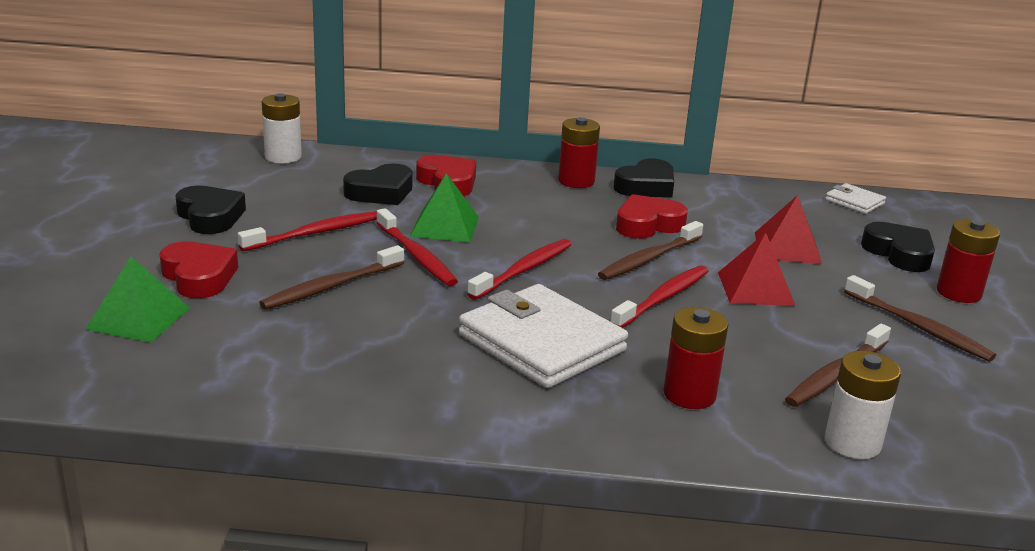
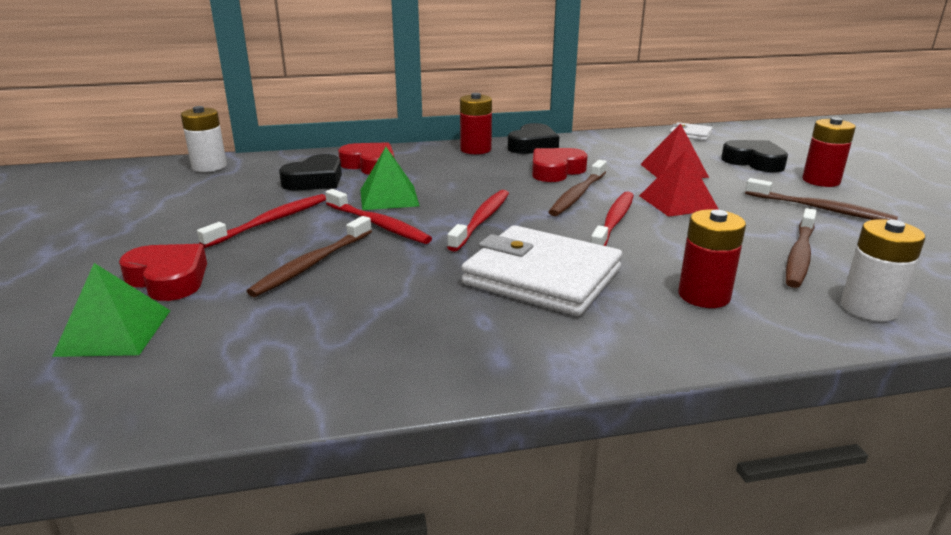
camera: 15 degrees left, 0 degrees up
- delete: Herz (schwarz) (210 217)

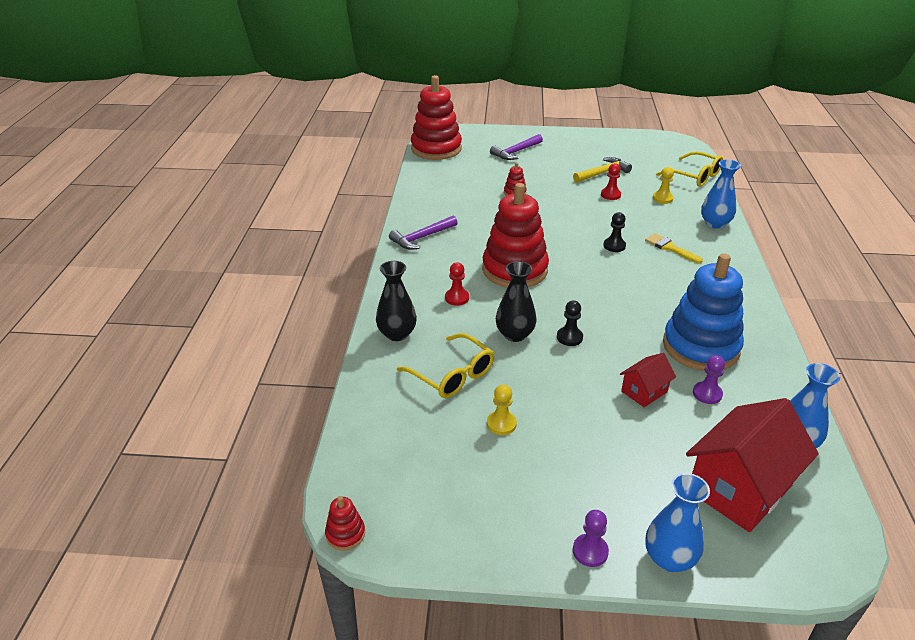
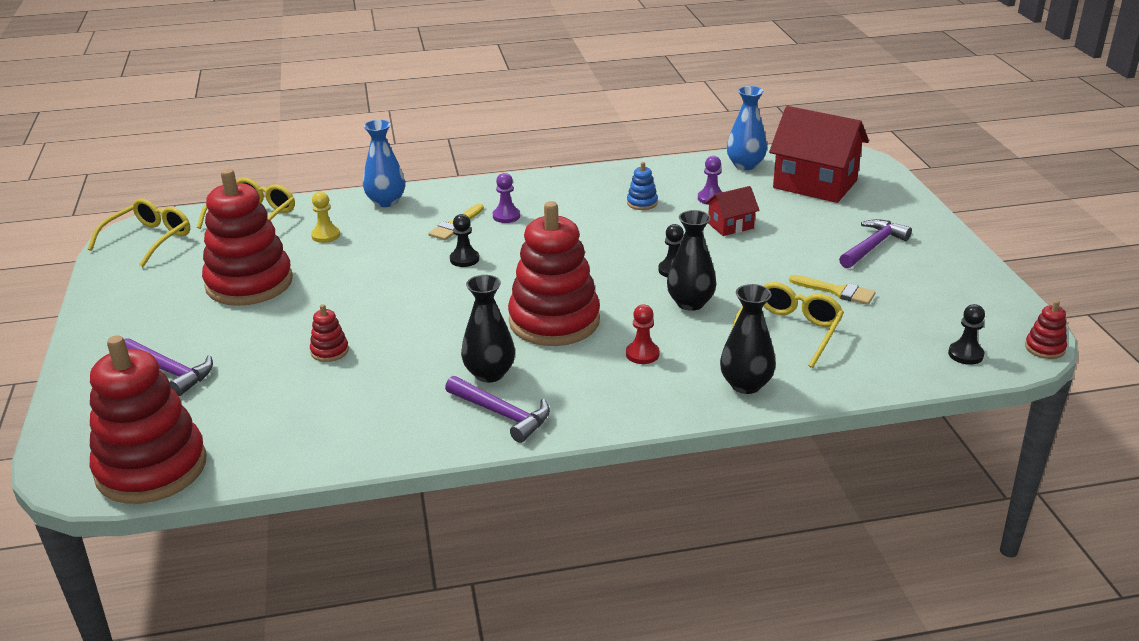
camera: 105 degrees left, 5 degrees down
- replace: Hammer (gelb) (603 173) to Stapelspielzeug (rot) (249 283)
- delete: Bauer (rot) (610 195)
- resize: Stapelspielzeug (blau) (700 347) = (642 203) x0.40
- rotate: Haus (rot) (644 391) = (730 226) 60 degrees counterclockwise
- replace: Bauer (gelb) (501 424) to Pinsel (gelb) (837 291)
- delete: Vase (blau) (669 558)
- move: Bauer (lila) (590 551) to (506 216)
- insert: Brille (gelb) (149 240)
- insert: Hammer (lila) (873 246)
- insert: Vase (schwarz) (489 373)
- insert: Bauer (schwarz) (965 354)

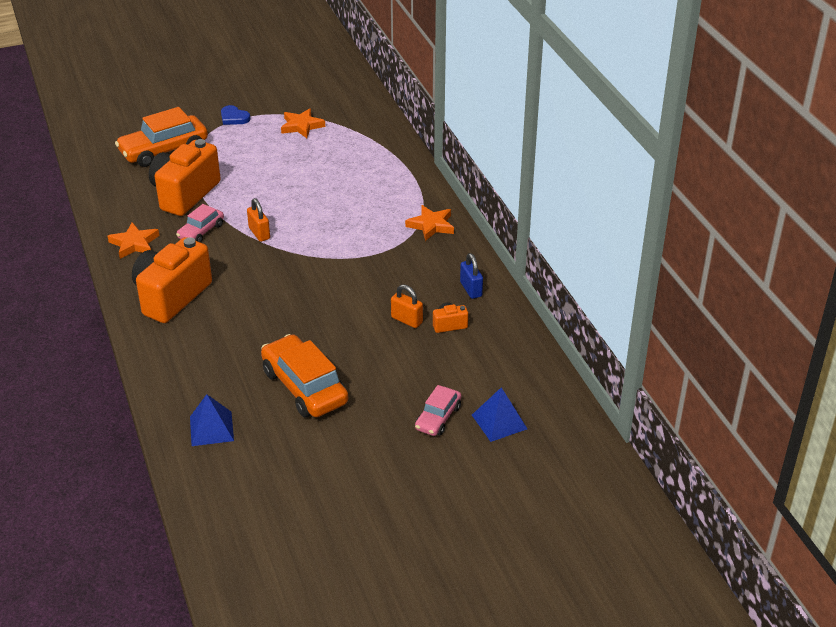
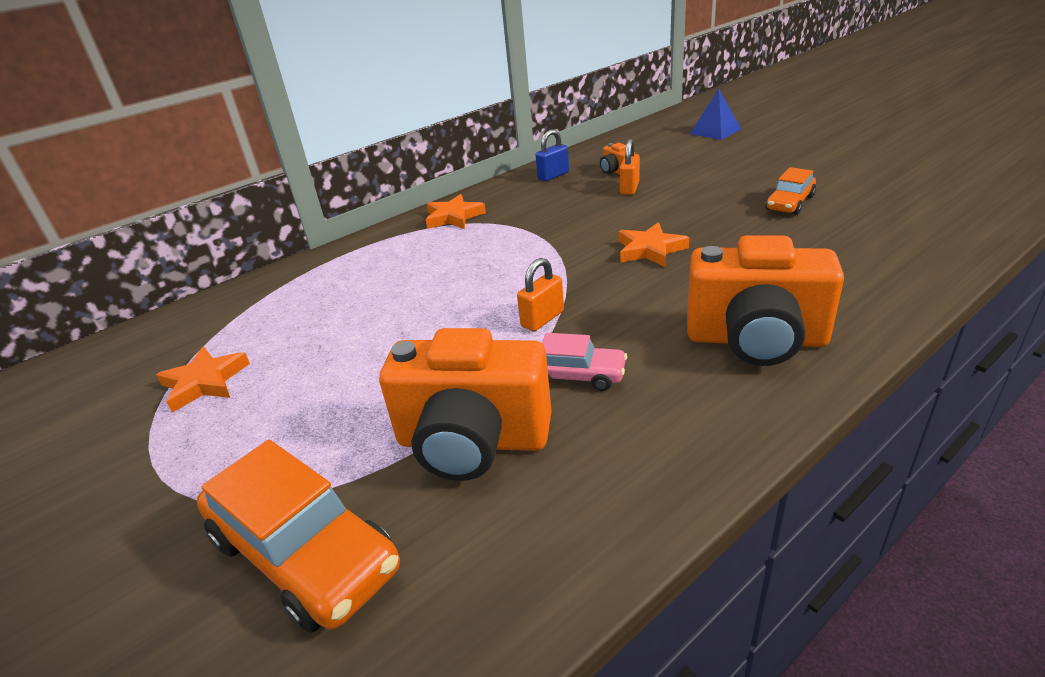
camera: 105 degrees left, 5 degrees down
- delete: Herz (blau) (234 118)
- move: Stern (orange) (134 244) to (650 250)
- resize: Auto (orange) (304 387) = (790 203) x0.56
- delete: Auto (rosa) (438 418)
- delete: Pyramide (blau) (211 428)

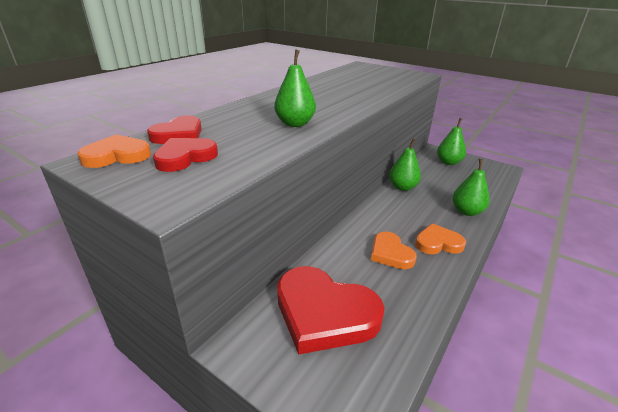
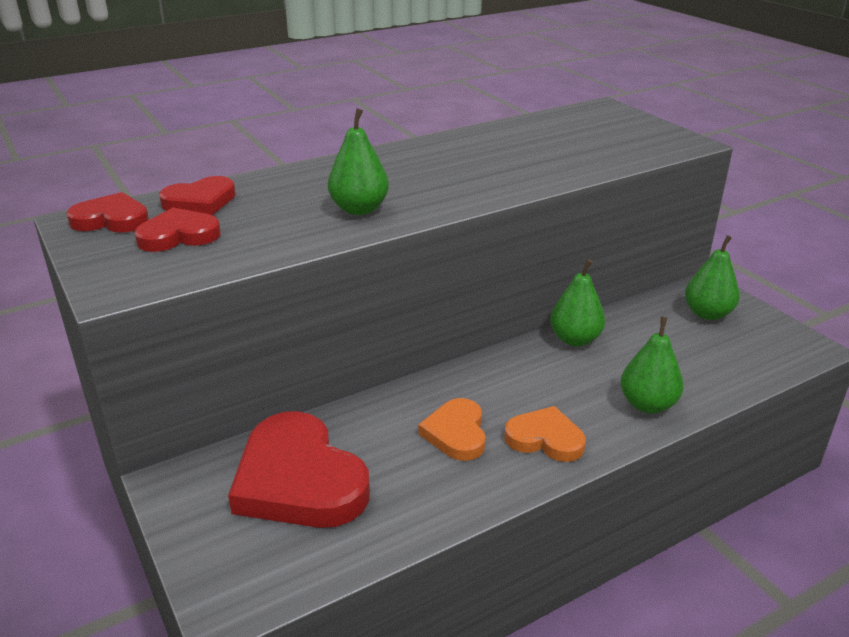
camera: 25 degrees right, 0 degrees up
- recolor: Herz (orange) (117 156) to Herz (rot) (111 219)

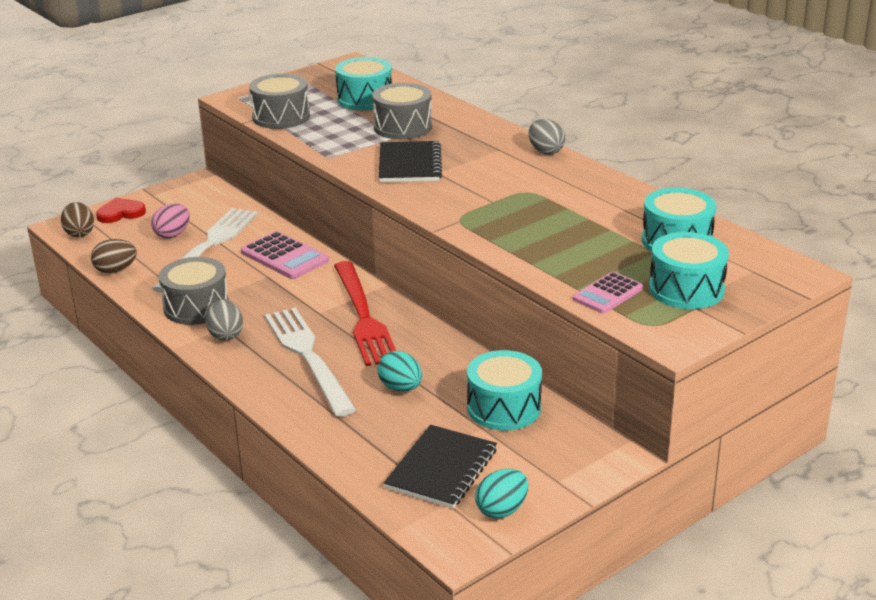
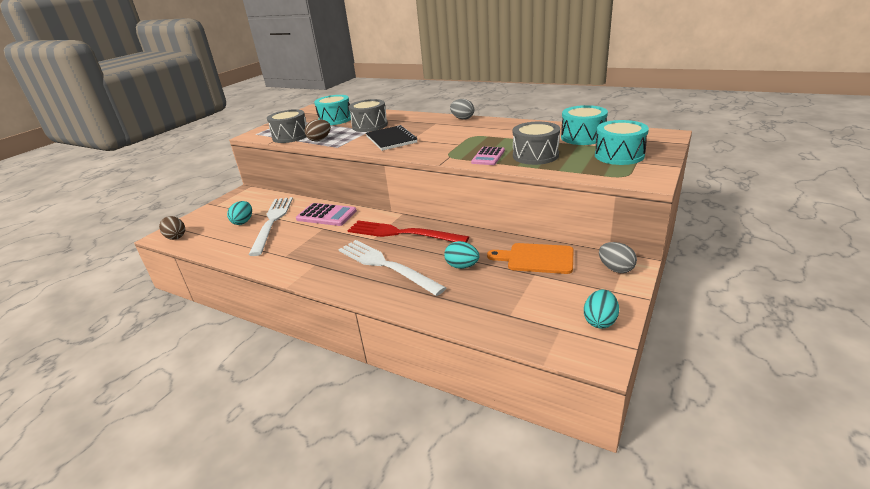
camera: 20 degrees left, 0 degrees up
- delete: Herz (rot) (121 213)
- recolor: Ei (rosa) (172 234) to Ei (türkis) (243 222)
- move: Ei (braun) (115 270) to (319 140)
- move: Trommel (grau) (196 307) to (535 155)
- rotate: Gabel (rot) (363 316) = (402 233) 150 degrees clockwise
- move: Taschenrechner (rosa) (608 294) to (488 156)
- move: Ei (grau) (225 335) to (615 269)
- replace: Trommel (türkis) (504 408) to Schneidebrett (orange) (536 259)
- delete: Notizbuch (schwarz) (441 469)

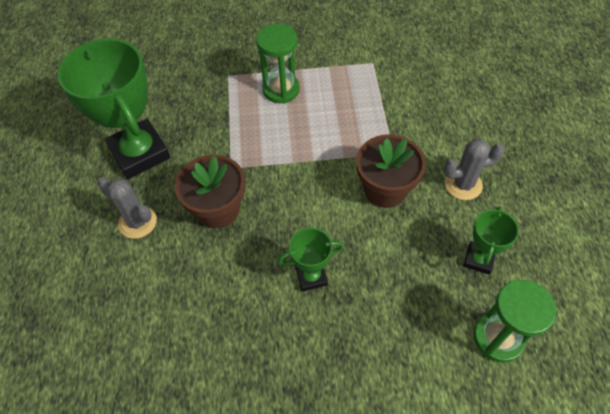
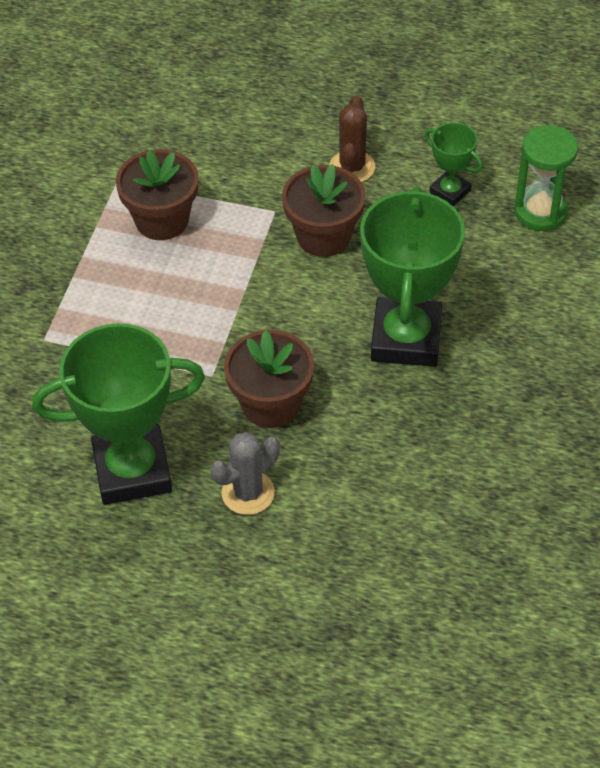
camera: 70 degrees left, 5 degrees down
- delete: Sanduhr (grün) (281 90)
- recolor: Kaktus (grau) (463 184) to Kaktus (braun) (352 167)
- resize: Pokal (grün) (311 276) = (406 339) x2.05
- insert: Blumentopf (braun) (162 220)

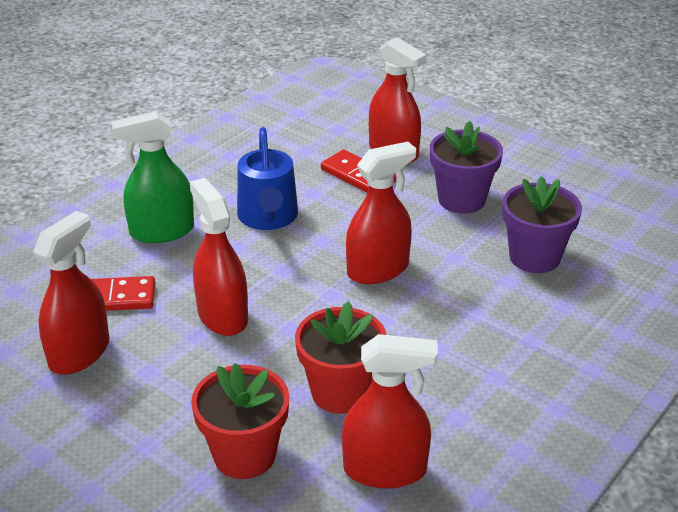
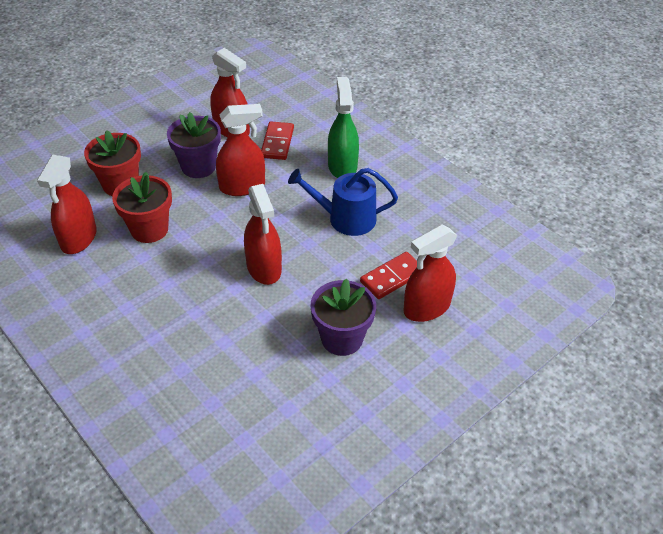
camera: 100 degrees right, 10 degrees up
- move: Blumentopf (lila) (534 257) to (198 167)

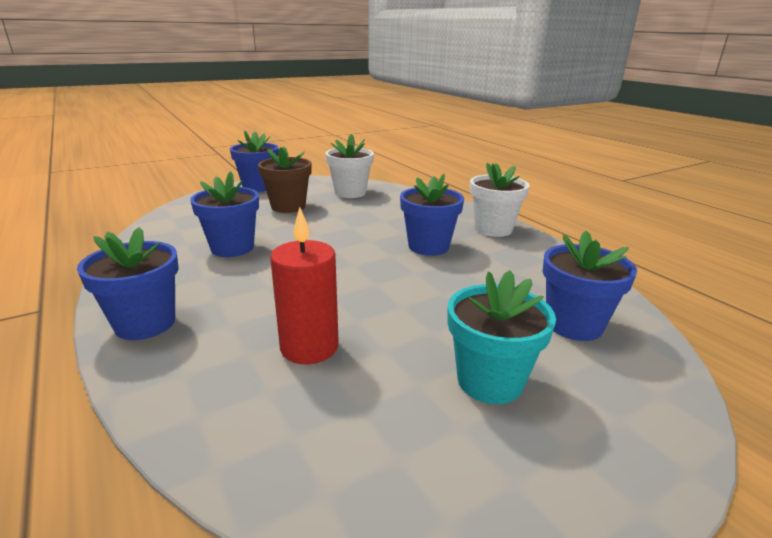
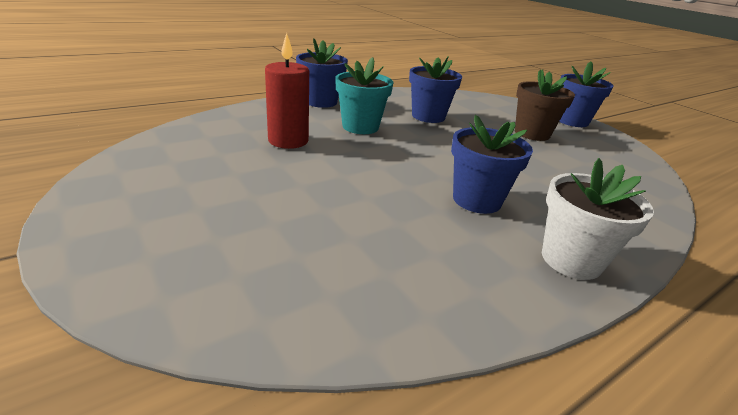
camera: 85 degrees right, 5 degrees up
- delete: Blumentopf (weiß) (350 193)
- delete: Blumentopf (blau) (574 325)
- move: Blumentopf (türkis) (489 381) to (360 127)

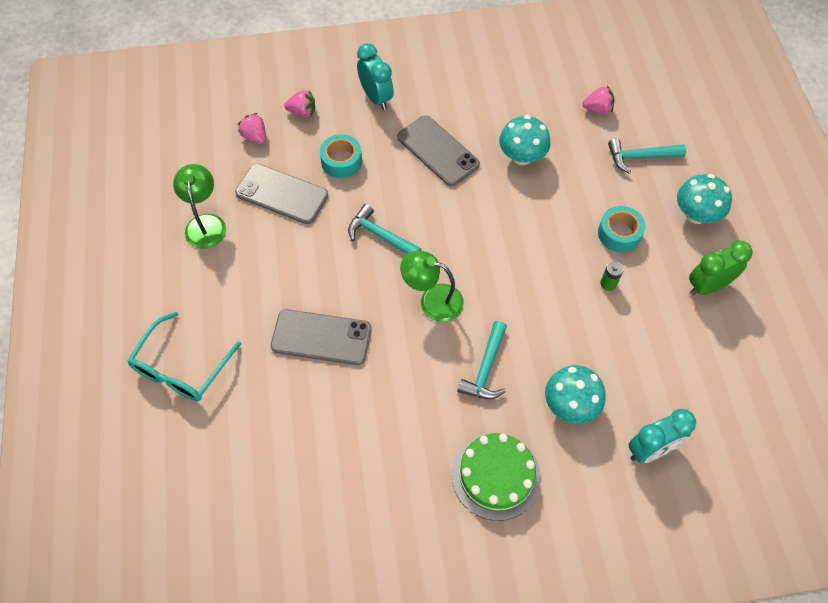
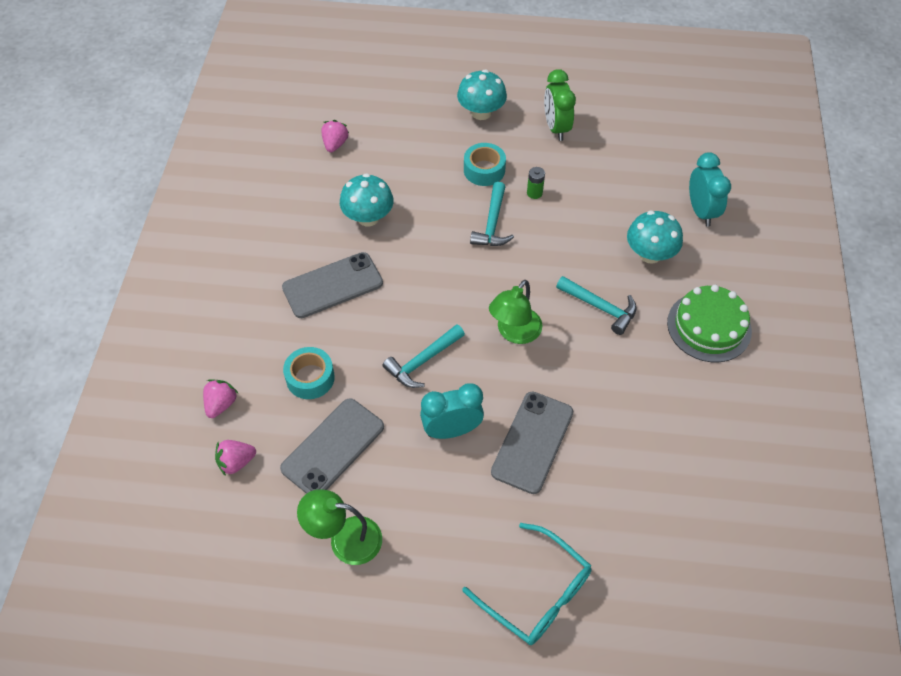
camera: 75 degrees left, 5 degrees down
- move: Wecker (türkis) (376 97) to (451 430)
- move: Hammer (türkis) (640 157) to (492 223)

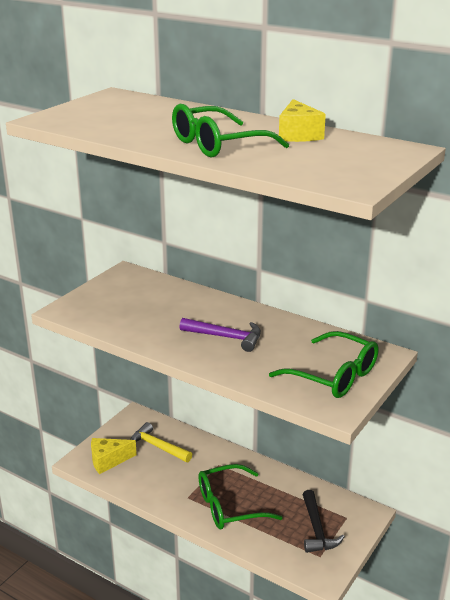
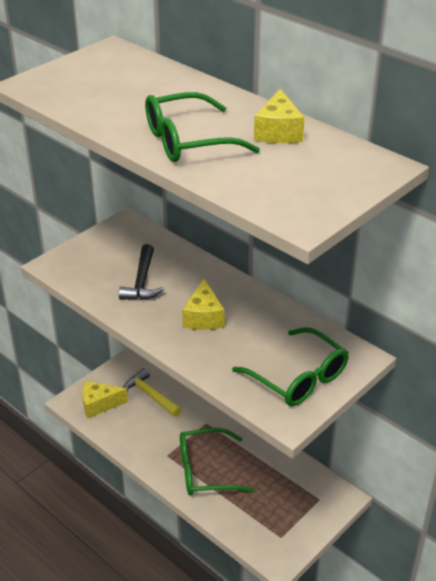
camera: 10 degrees right, 10 degrees up
- replace: Hammer (lila) (226 337) to Käse (gelb) (203 317)
- move: Hammer (schwarz) (316 529) to (142 281)

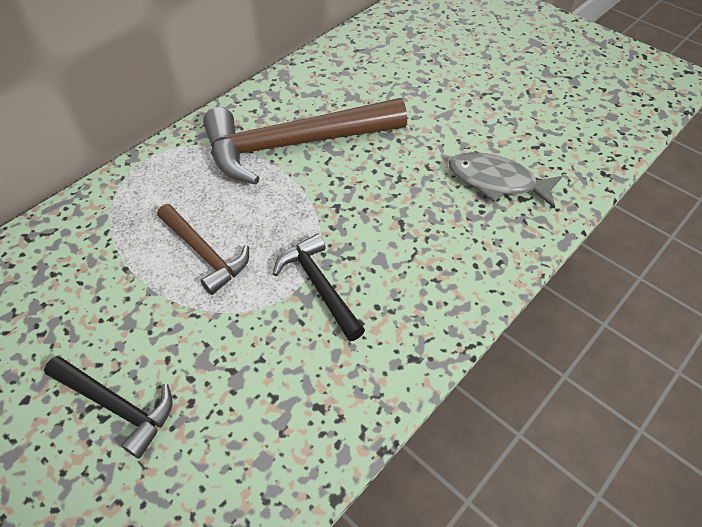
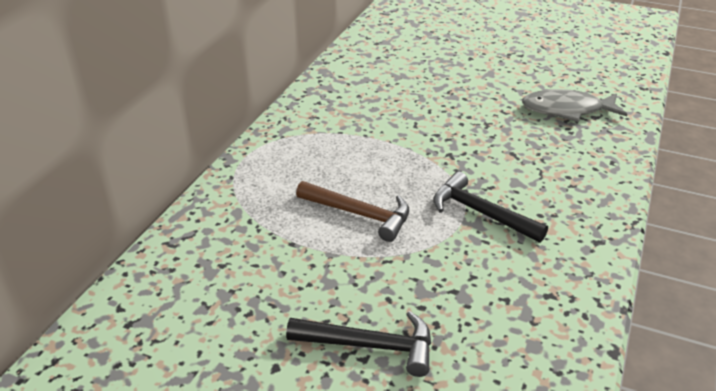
camera: 20 degrees left, 15 degrees down
- delete: Hammer (braun) (293 145)

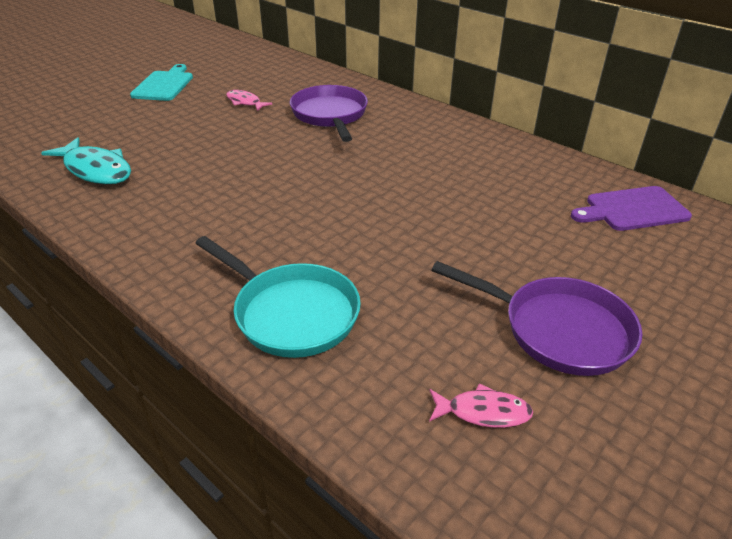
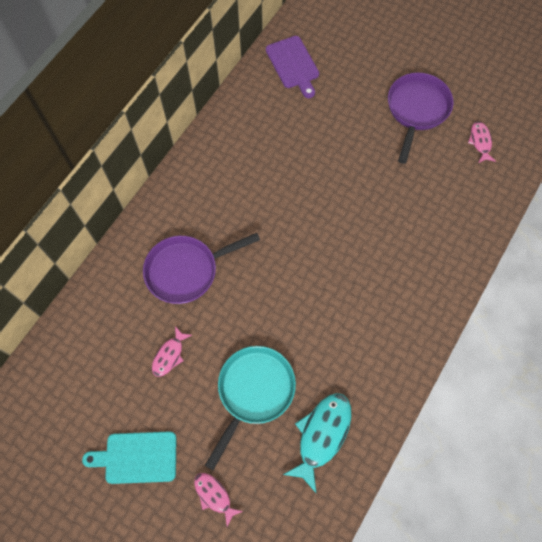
camera: 100 degrees left, 30 degrees up
- move: Pfanne (türkis) (291 313) to (253 391)
- insert: Fisch (rosa) (214 495)

